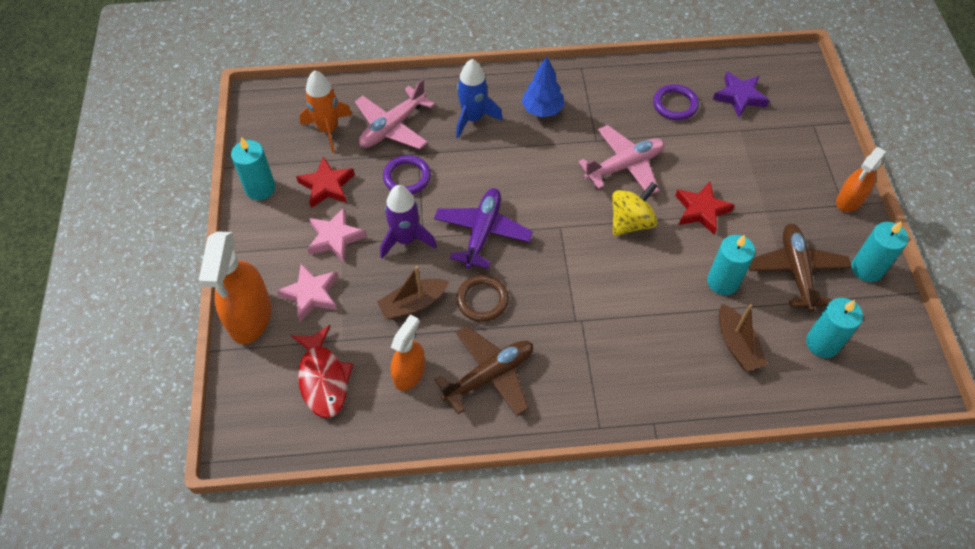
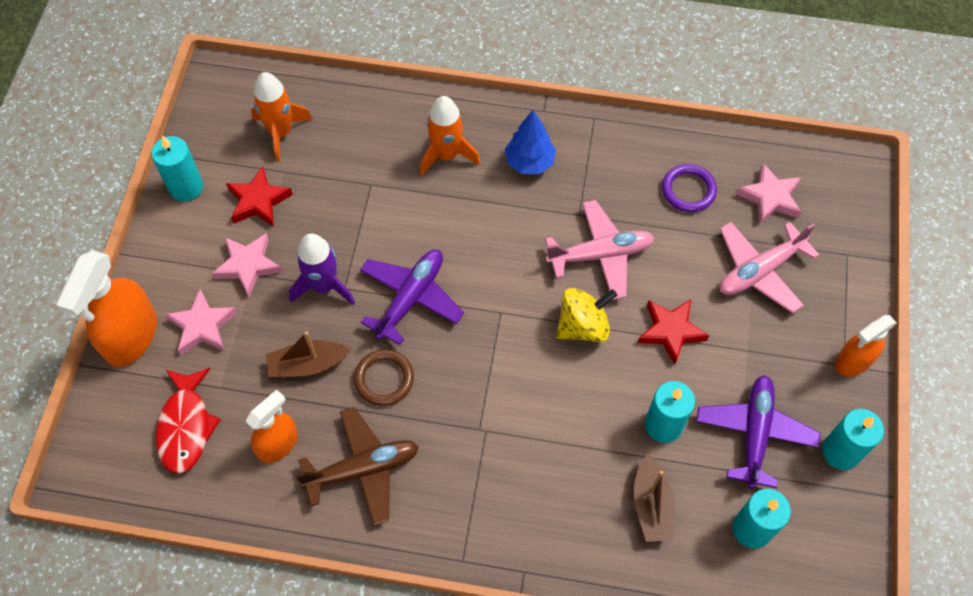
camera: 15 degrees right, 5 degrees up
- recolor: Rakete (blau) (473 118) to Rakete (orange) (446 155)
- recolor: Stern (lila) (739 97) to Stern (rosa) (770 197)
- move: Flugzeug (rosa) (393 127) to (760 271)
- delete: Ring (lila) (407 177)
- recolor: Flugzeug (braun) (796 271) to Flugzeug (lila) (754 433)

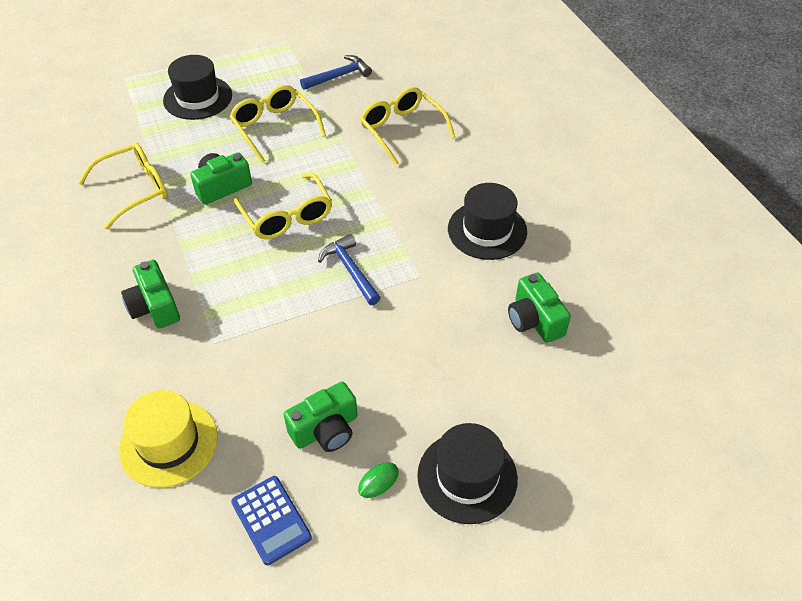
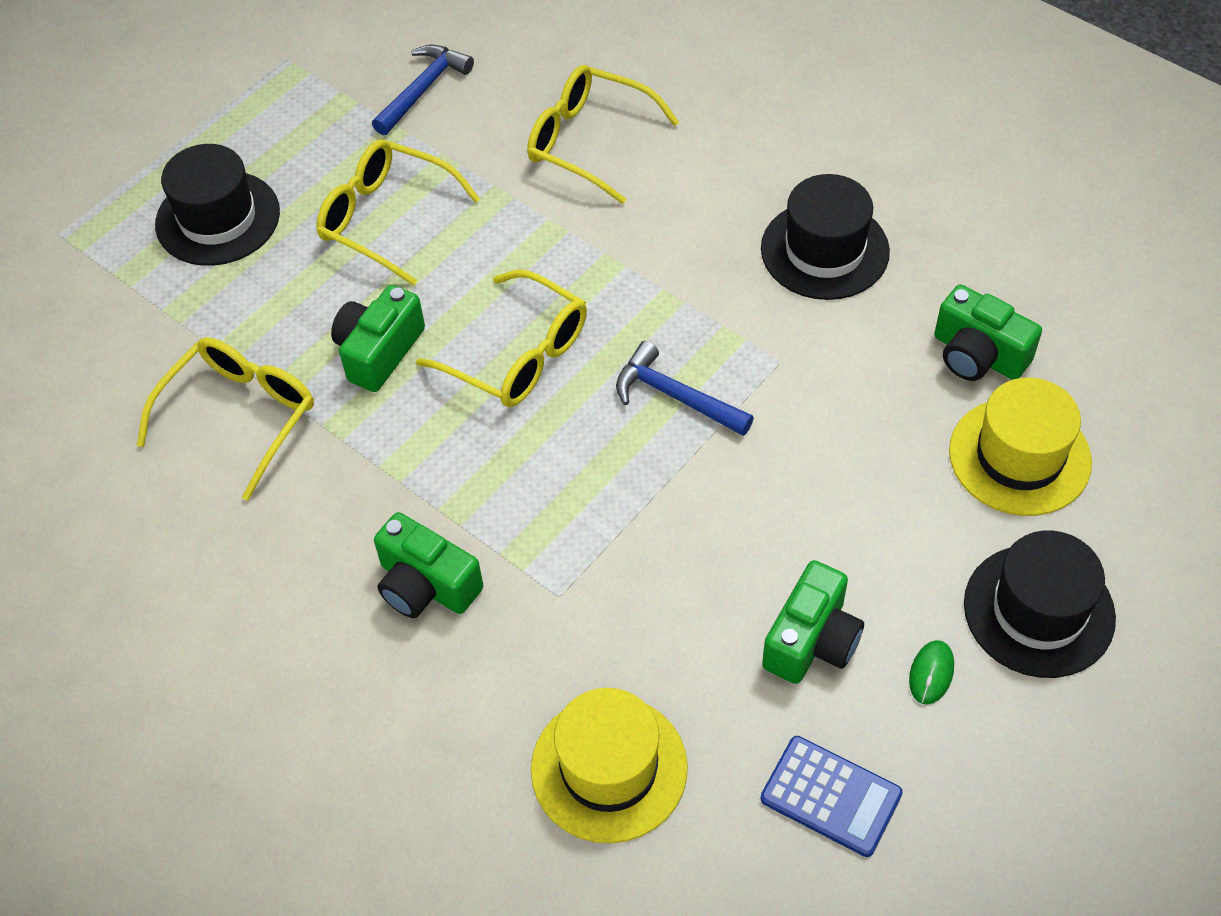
camera: 25 degrees left, 5 degrees up
- insert: Hut (gelb) (1019 456)

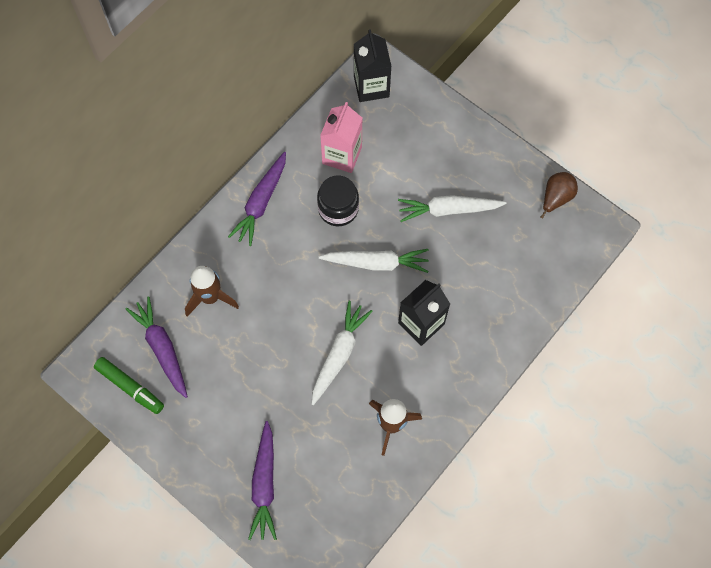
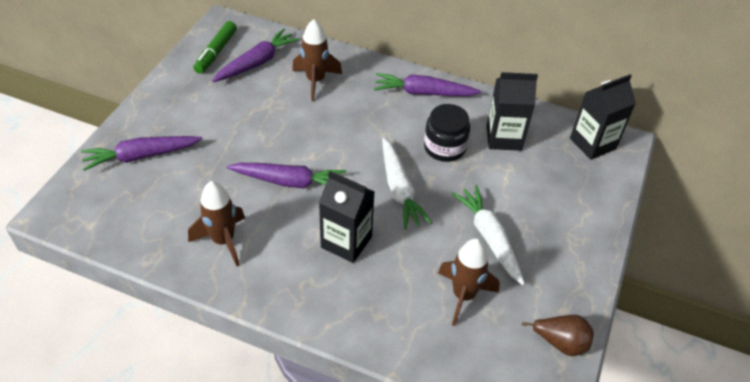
camera: 70 degrees right, 20 degrees down
- recolor: Getränkekarton (rosa) (342 155) to Getränkekarton (schwarz) (504 138)
- recolor: Karotte (weiß) (339 354) to Karotte (lila) (289 182)
- insert: Rakete (braun) (463 296)

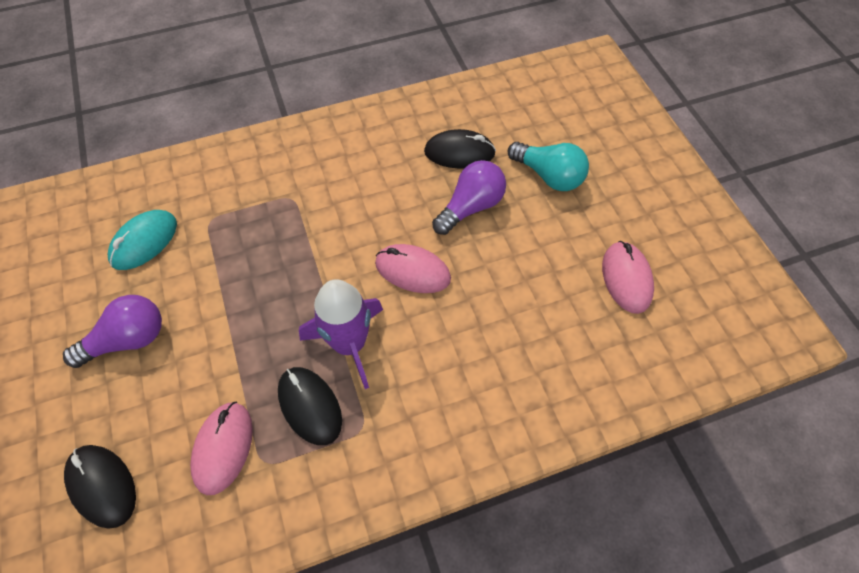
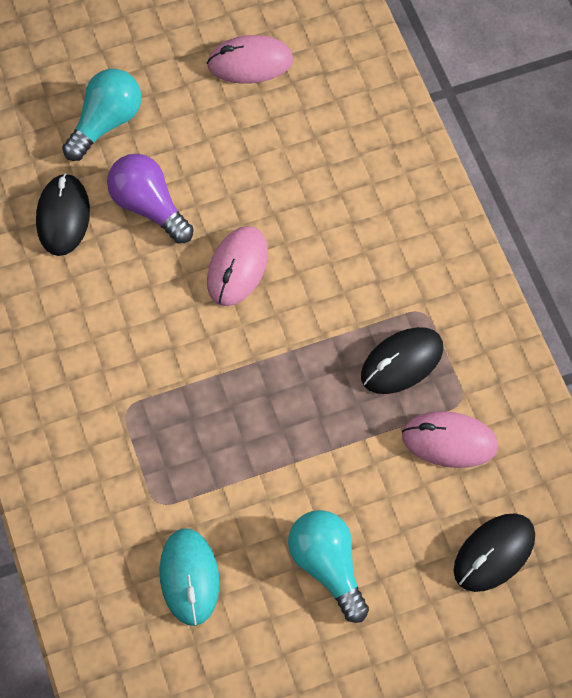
camera: 90 degrees left, 5 degrees up
- rotate: Computermaus (türkis) (144 242) = (189 577) 45 degrees clockwise
- delete: Rakete (lila) (349 344)
- recolor: Glühbirne (lila) (128 340) to Glühbirne (türkis) (327 566)

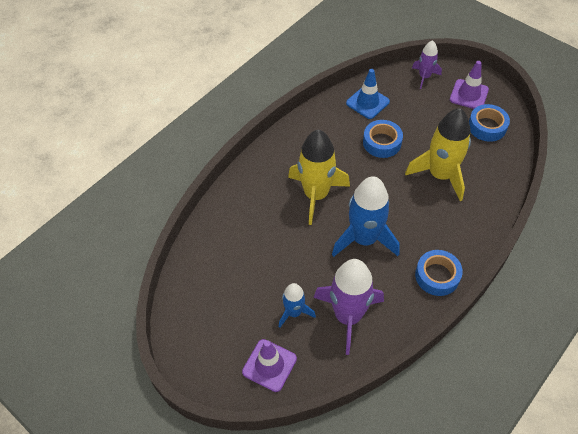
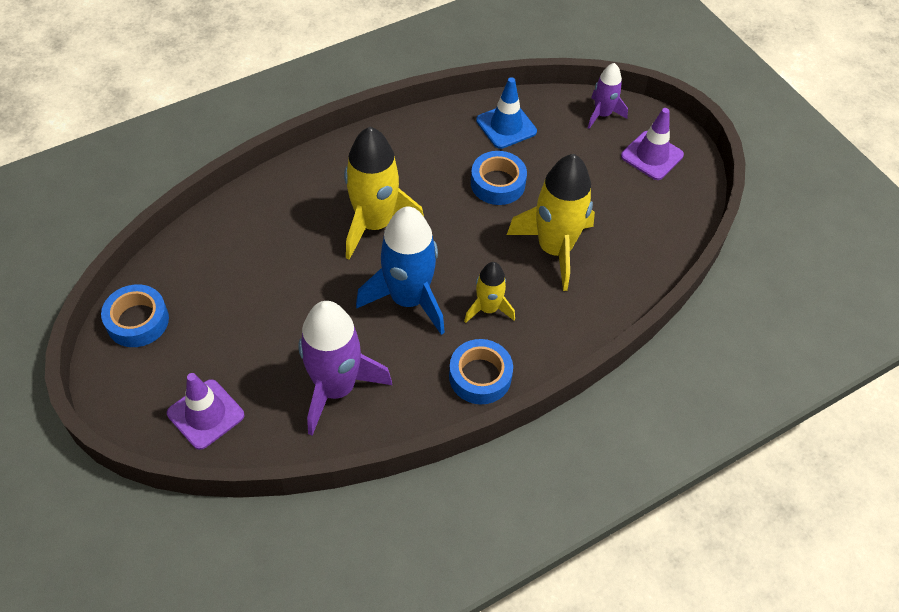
camera: 15 degrees right, 0 degrees up
- move: Klebeband (blau) (487 127) to (137 321)
- delete: Rakete (blau) (294 312)
- insert: Rakete (gelb) (488 309)

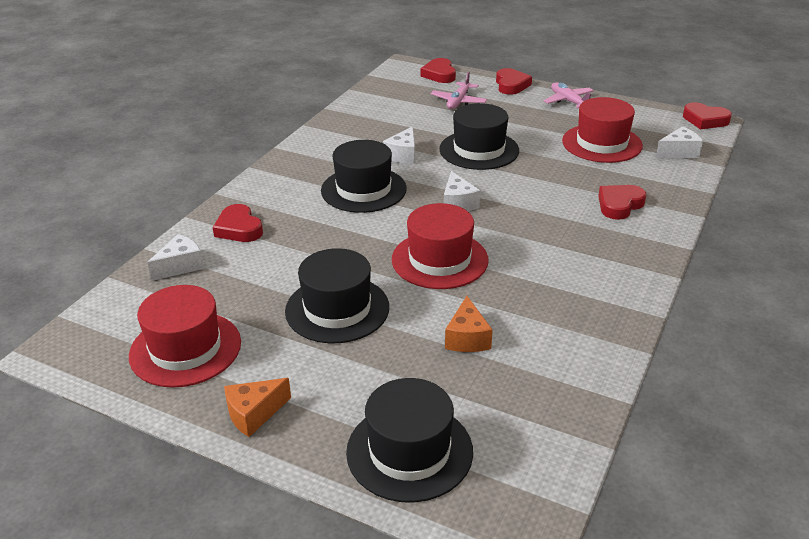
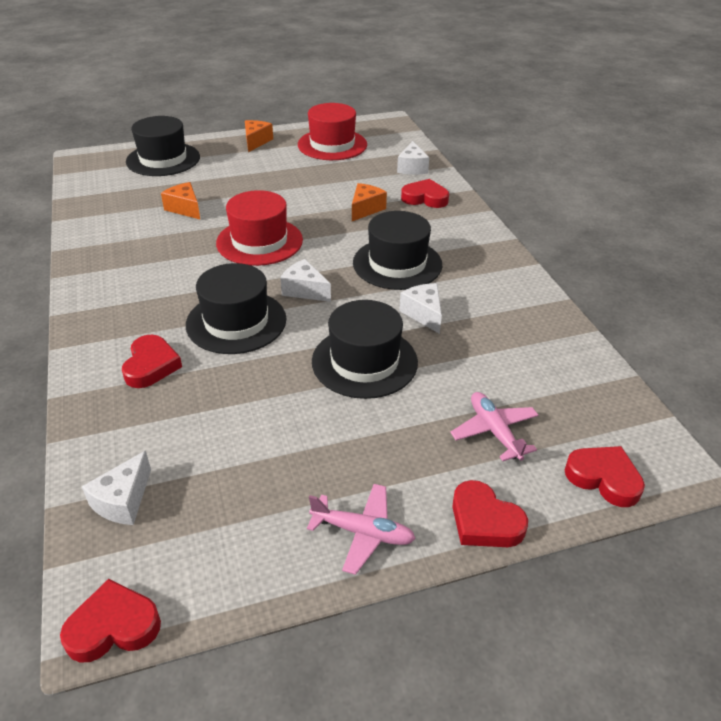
camera: 135 degrees right, 5 degrees up
- delete: Hut (rot) (602 143)
- move: Hut (schwarz) (337 309) to (236 322)
- insert: Käse (orange) (365 209)

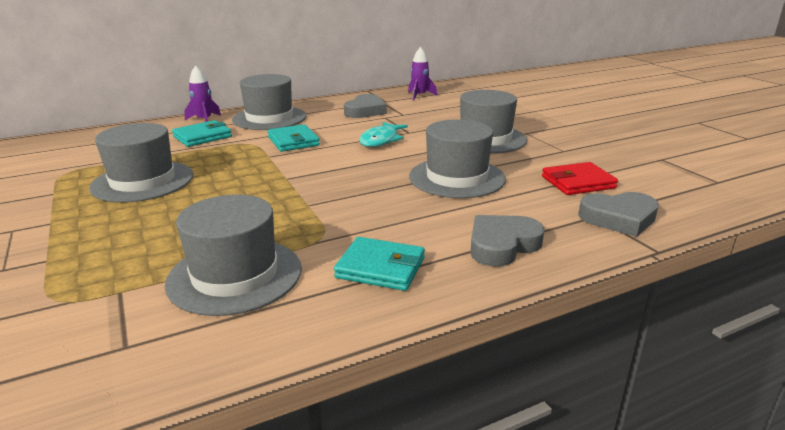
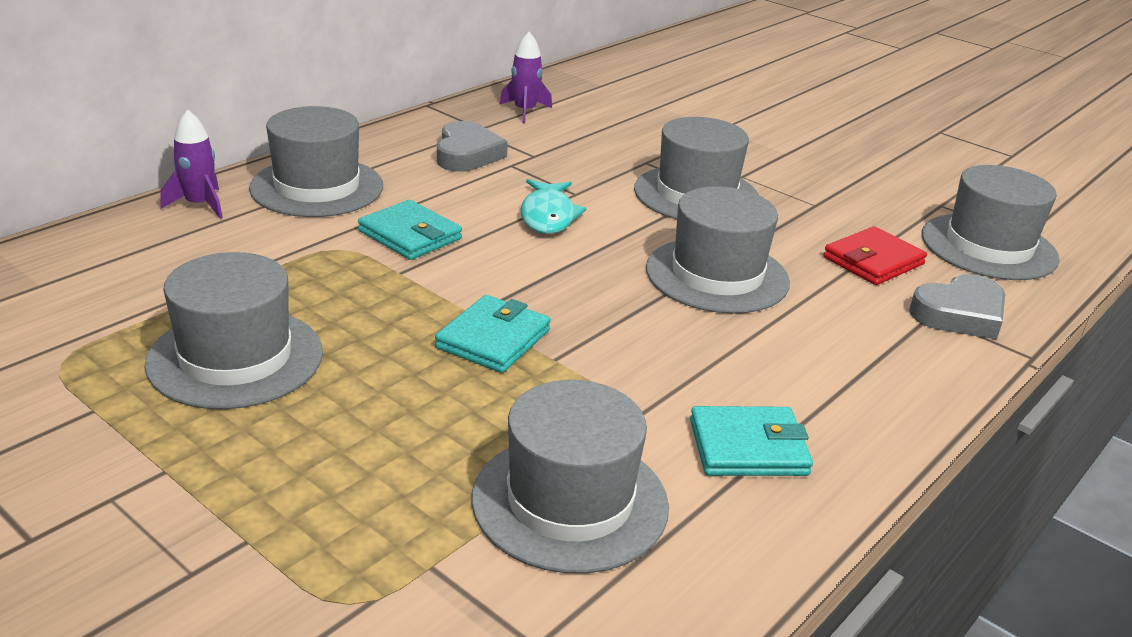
camera: 25 degrees left, 5 degrees up
- move: Geldbörse (türkis) (202 137) to (493 339)
- delete: Herz (grau) (502 245)
- insert: Hut (grau) (988 247)

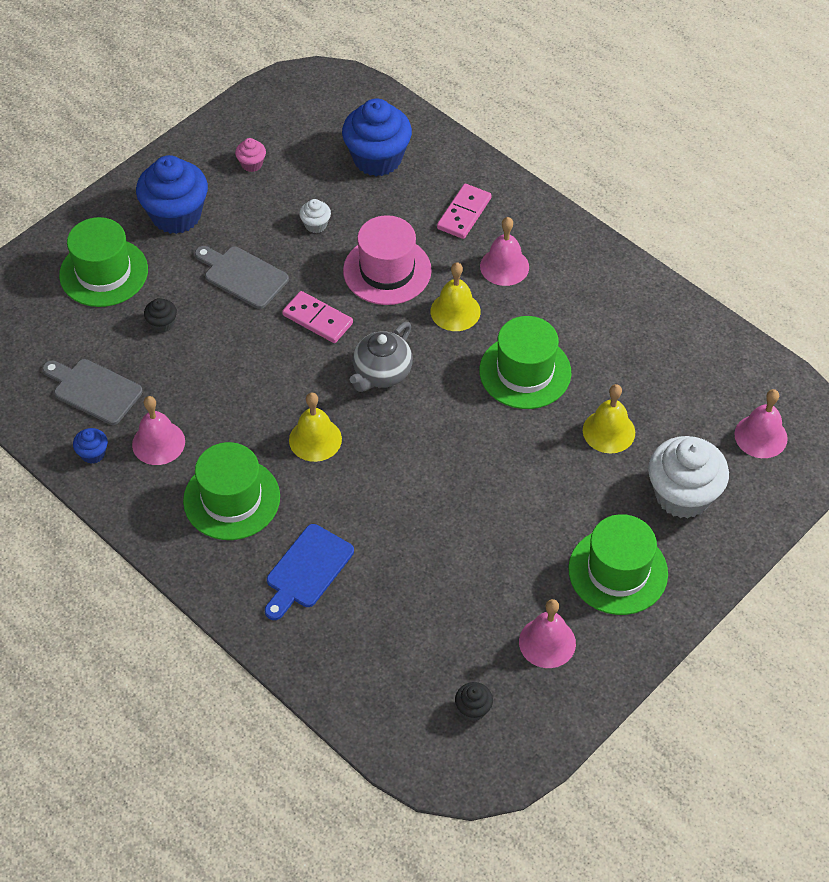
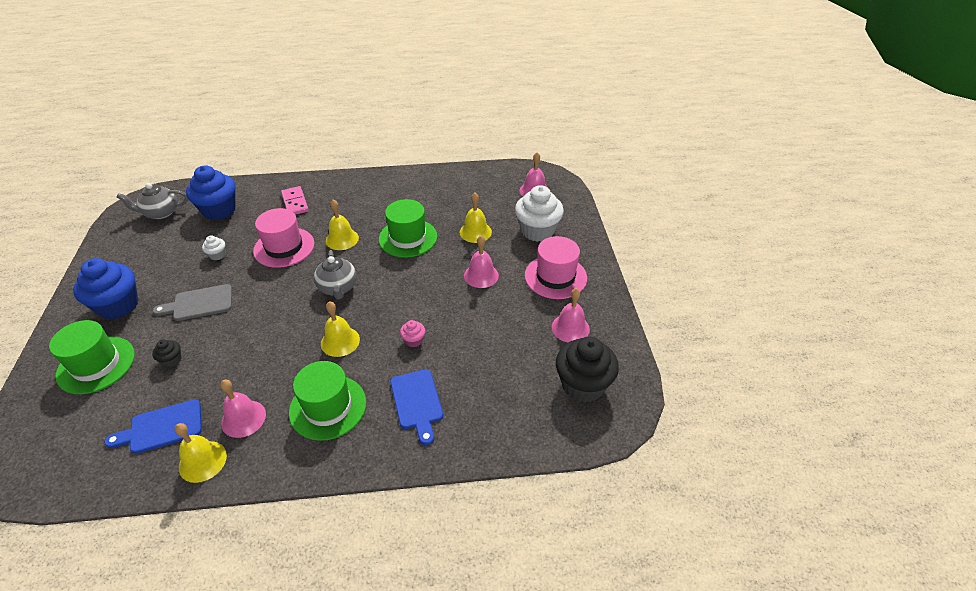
camera: 50 degrees left, 10 degrees down
- move: Muffin (rosa) (251 164) to (413 340)
- move: Glocke (rosa) (504 266) to (481 275)
- delete: Dominostein (rosa) (318 319)
- recolor: Schneidebrett (grau) (94 390) to Schneidebrett (blau) (161 428)
- replace: Muffin (blau) (93 453) to Glocke (gelb) (202 461)
- recolor: Hut (grün) (618 571) to Hut (rosa) (555 277)
- resize: Muffin (schwarz) (473 709) = (583 385) x2.26
- insert: Teekanne (grau) (161 213)

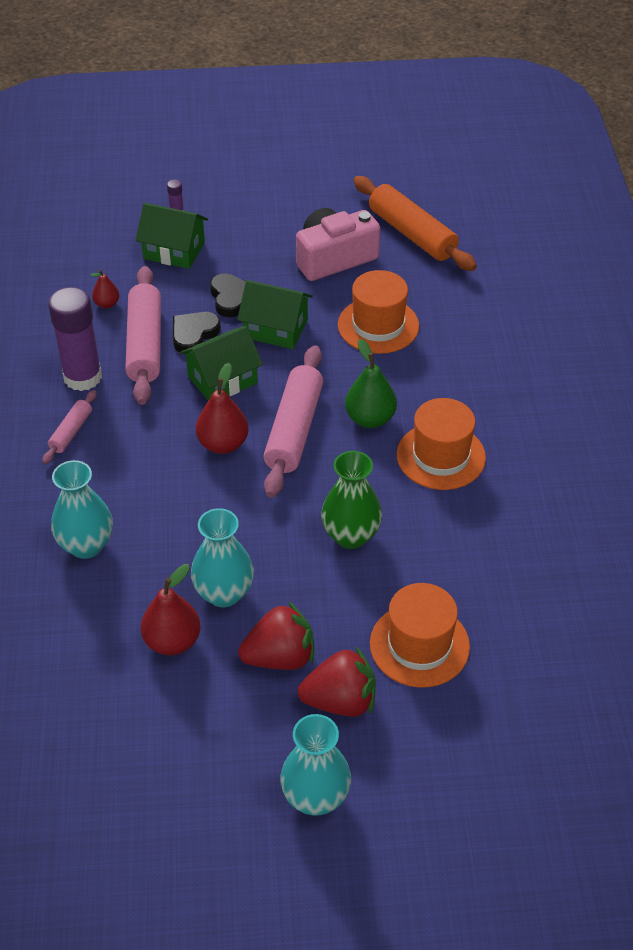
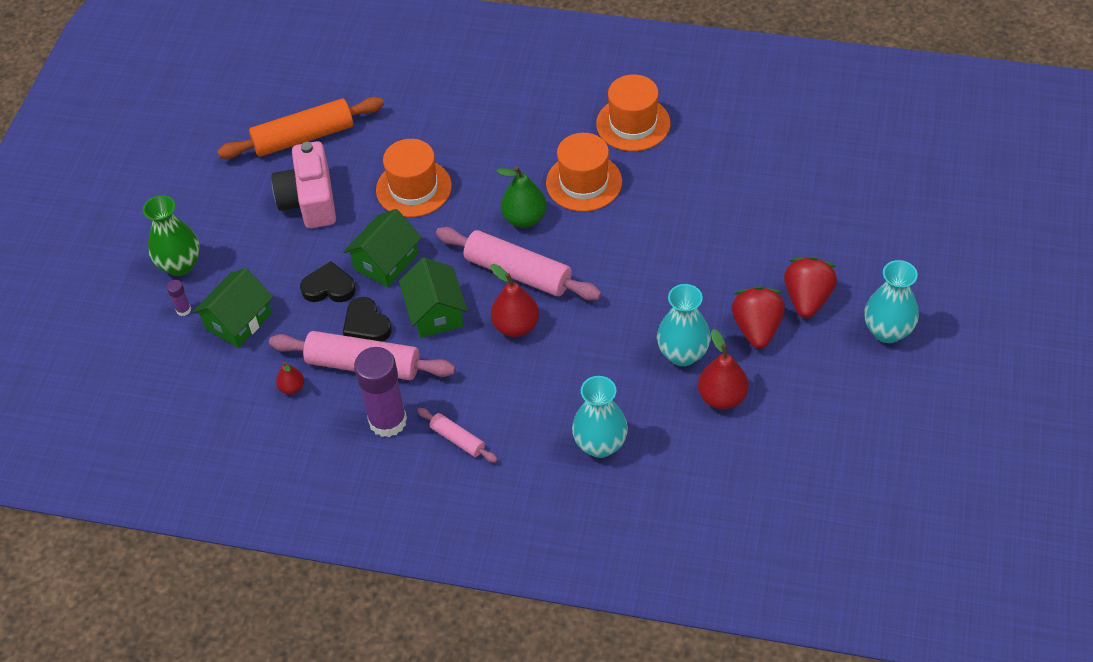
camera: 70 degrees left, 5 degrees up
- move: Vase (grün) (351 535) to (180 265)
- move: Hut (orange) (419 645) to (633 124)

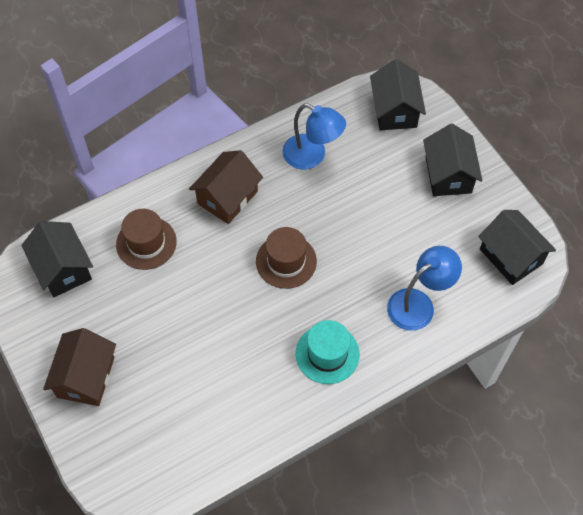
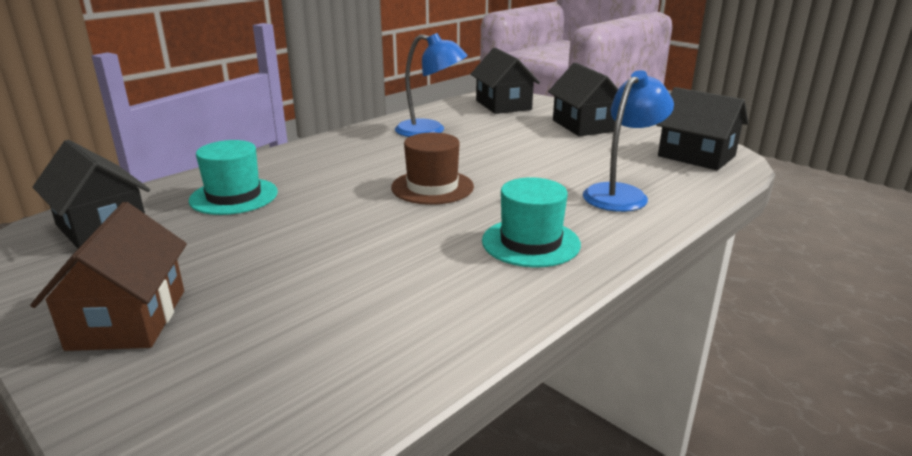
camera: 15 degrees left, 35 degrees down
- delete: Haus (braun) (227 197)
- recolor: Hut (braun) (146 243) to Hut (türkis) (234 196)

